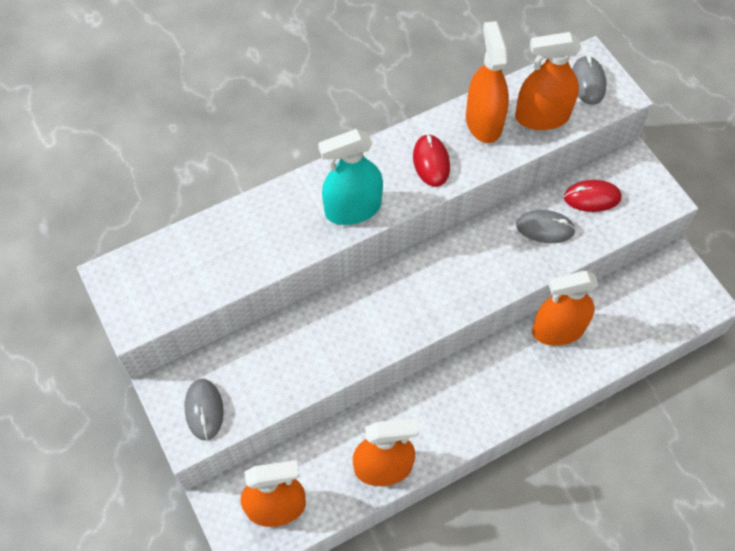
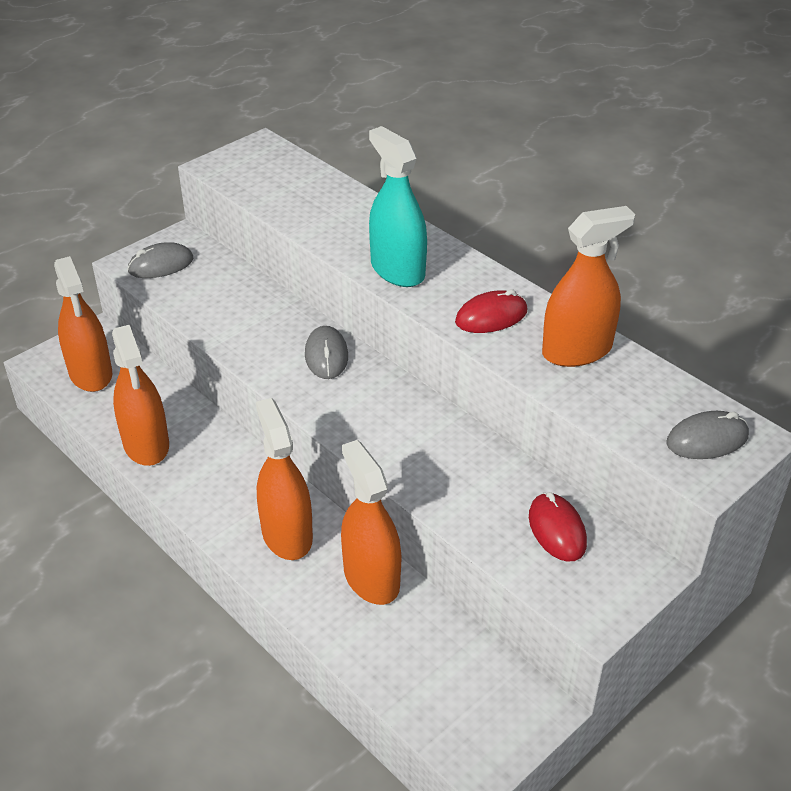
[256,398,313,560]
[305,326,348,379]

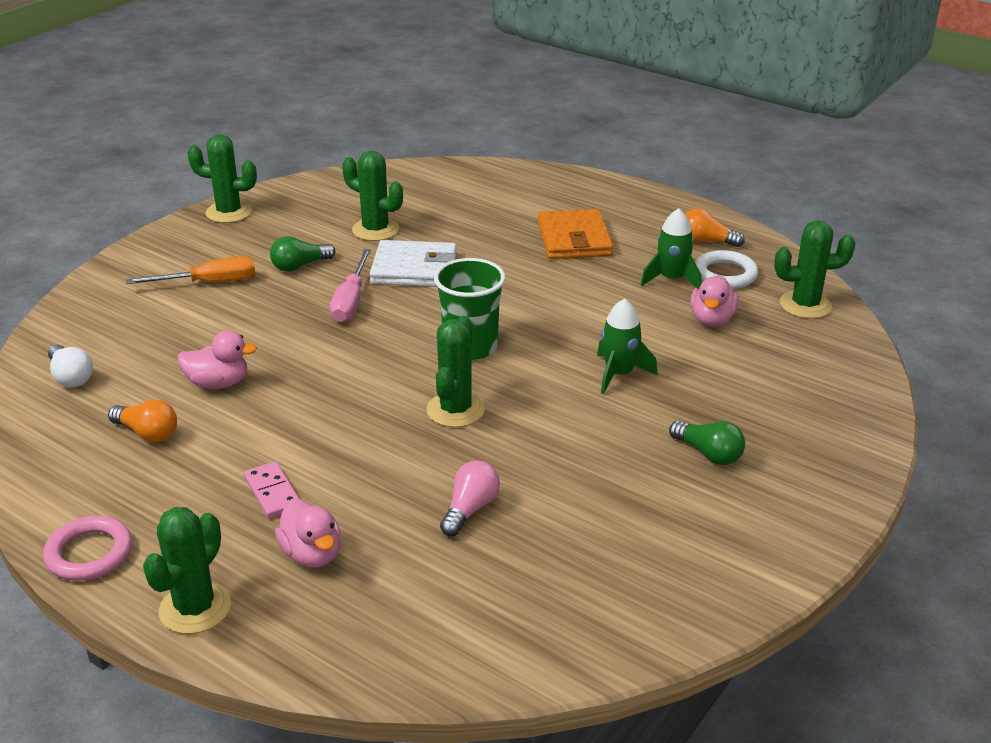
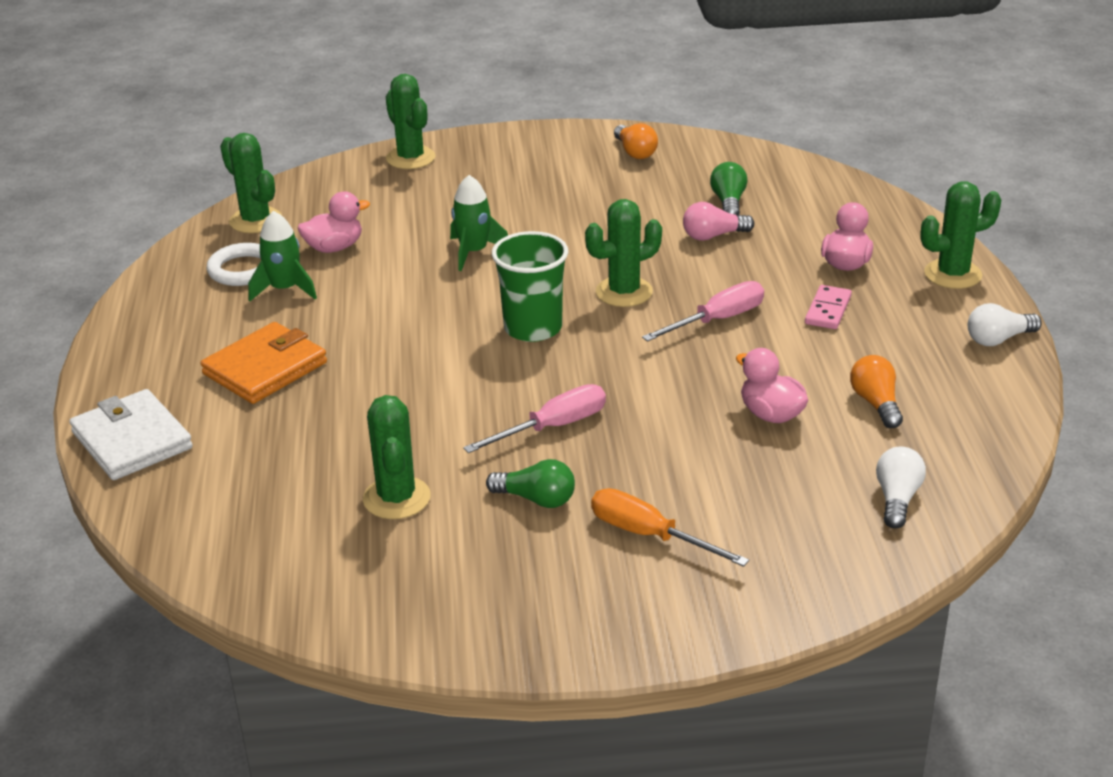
[642,281,764,342]
[386,74,436,169]
[69,389,193,480]
[710,162,748,215]
[614,123,658,159]
[968,303,1042,346]

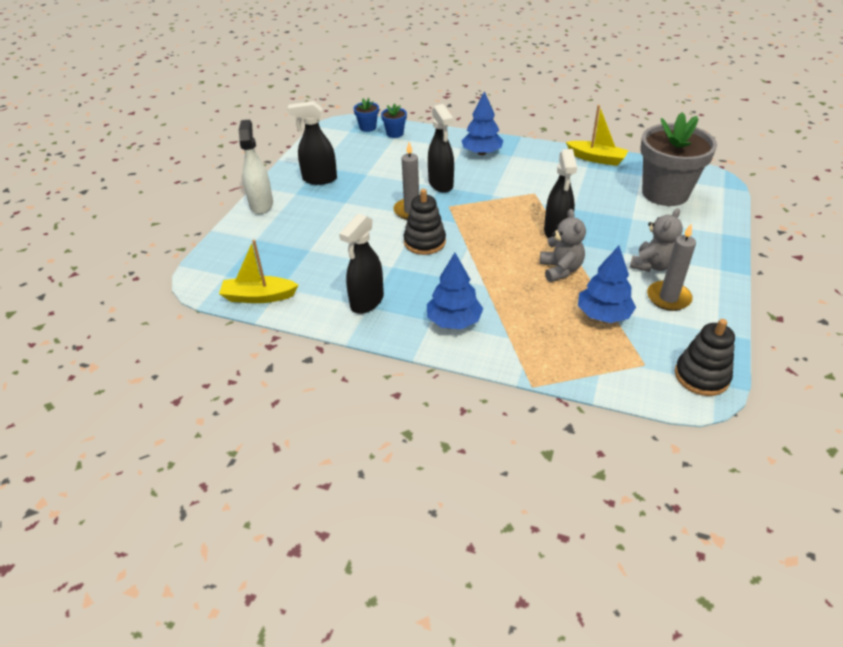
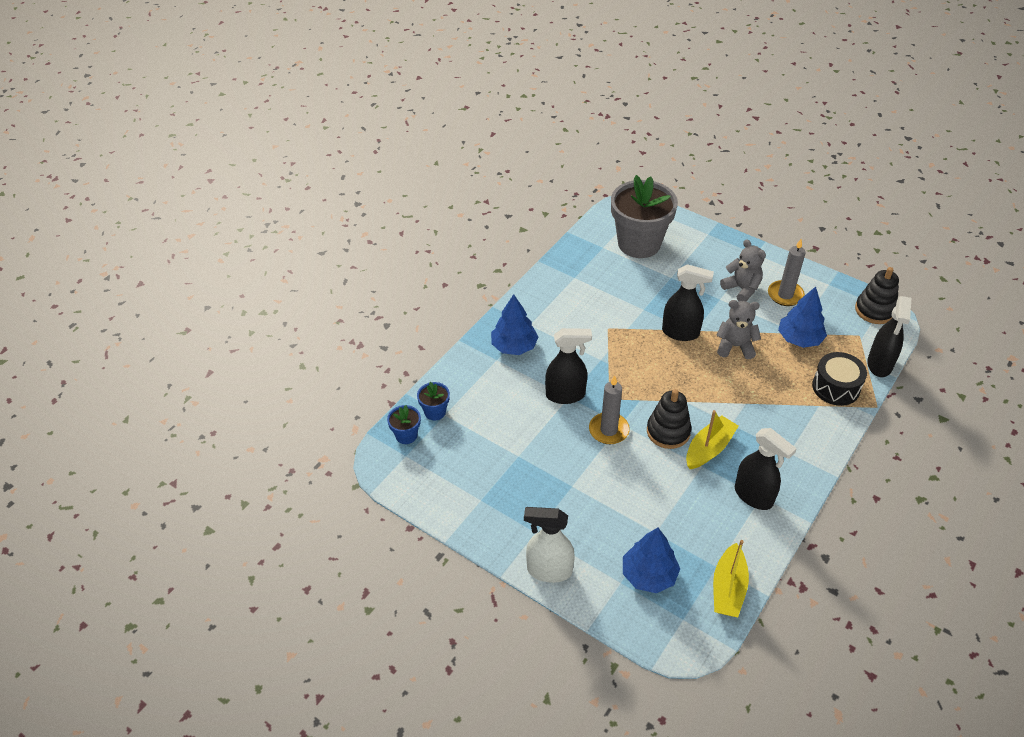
[812,352,867,406]
[867,296,911,377]
[623,528,680,593]
[686,410,738,469]

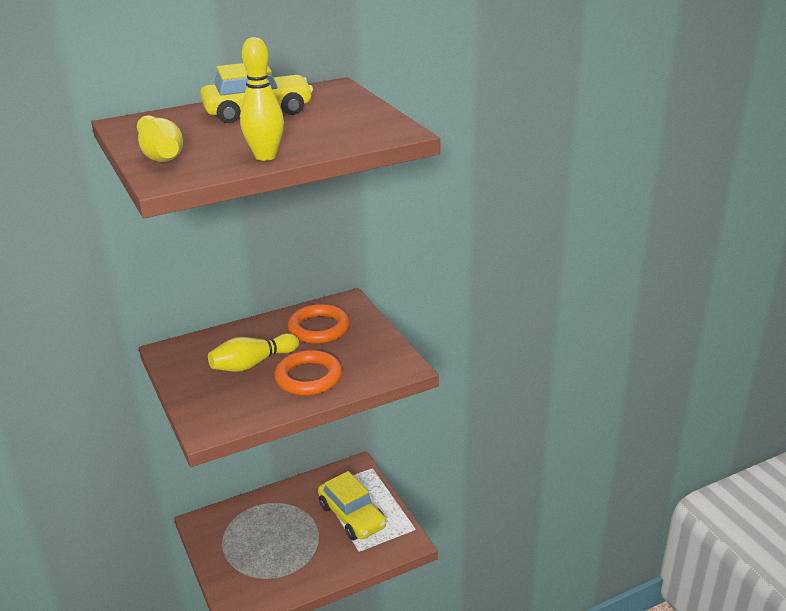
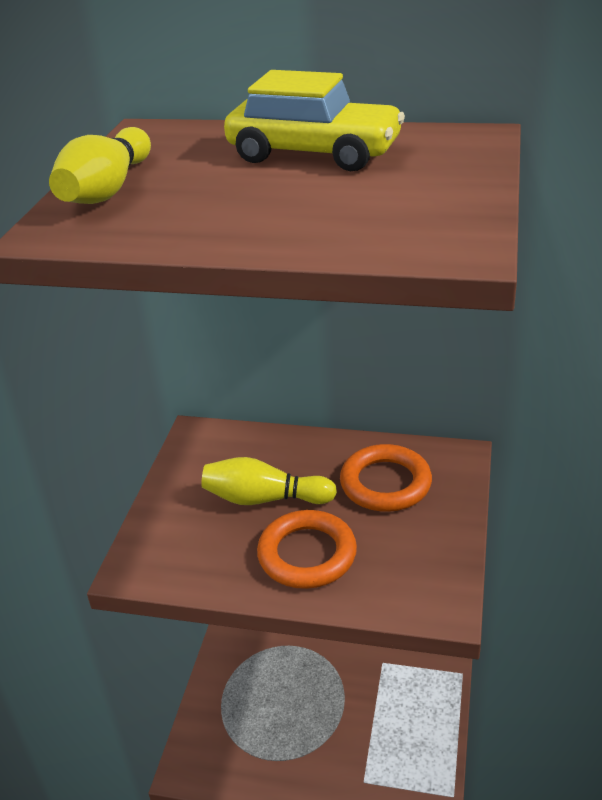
[240,37,284,161] (first image)
[318,471,386,540] (first image)

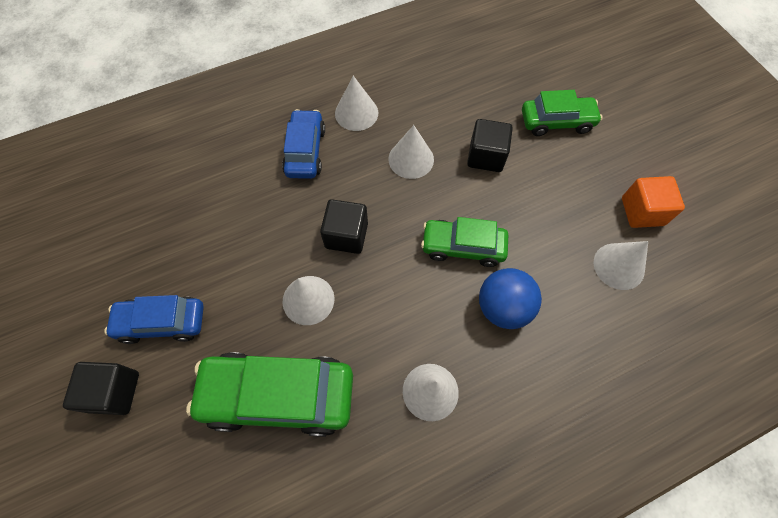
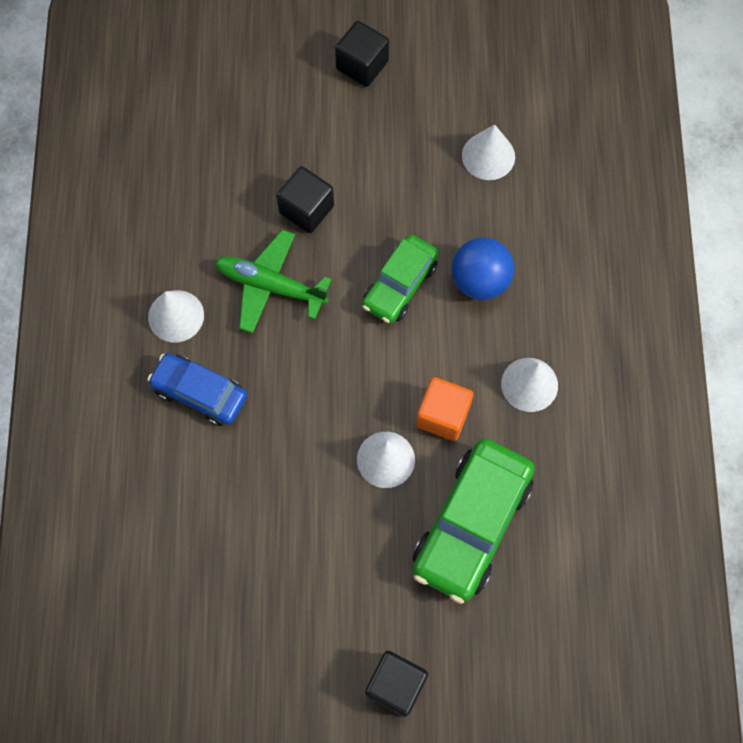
[104,295,204,344] (first image)
[522,90,603,136] (first image)
[335,21,389,87]
[416,377,473,441]
[215,230,332,334]

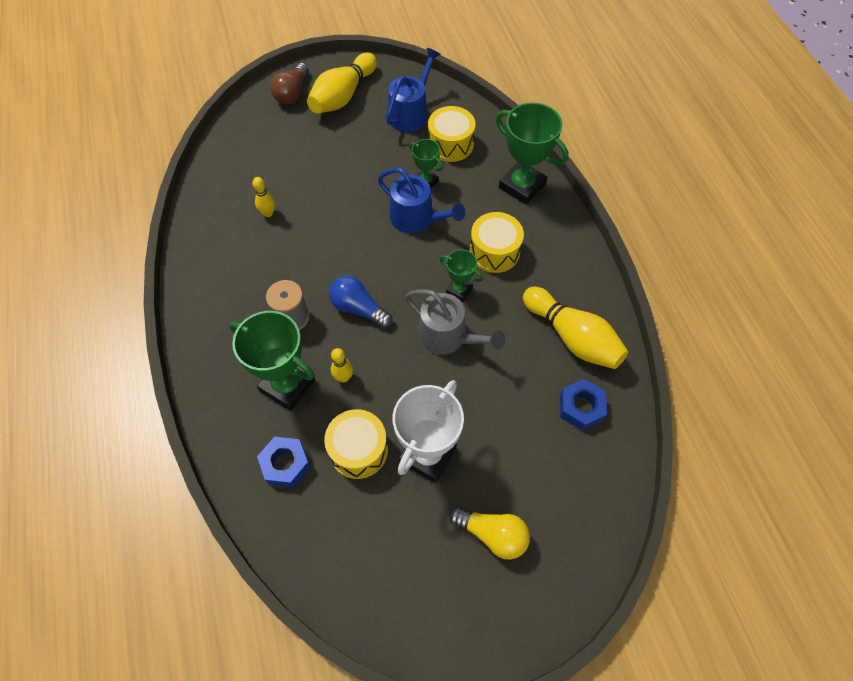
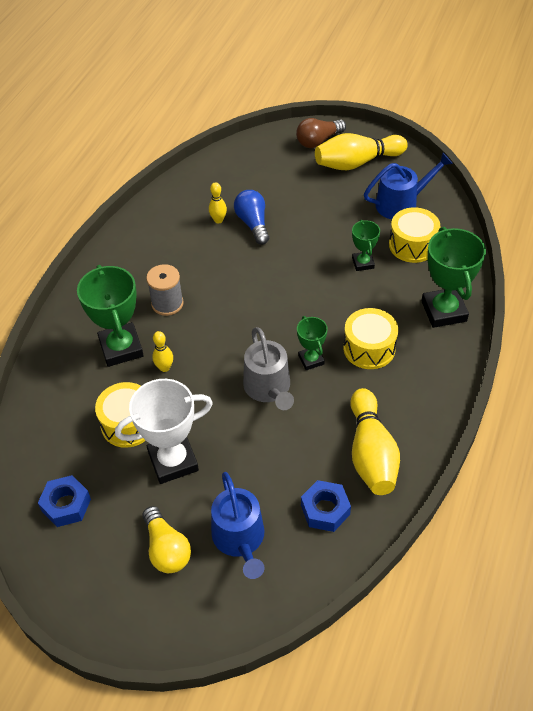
[38,475,91,527]
[234,190,269,245]
[211,472,265,579]

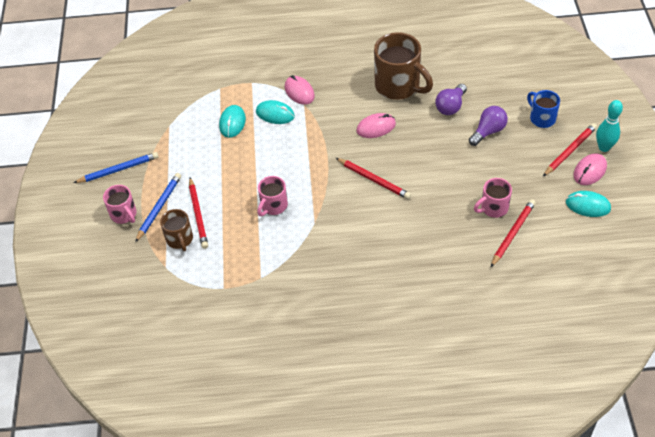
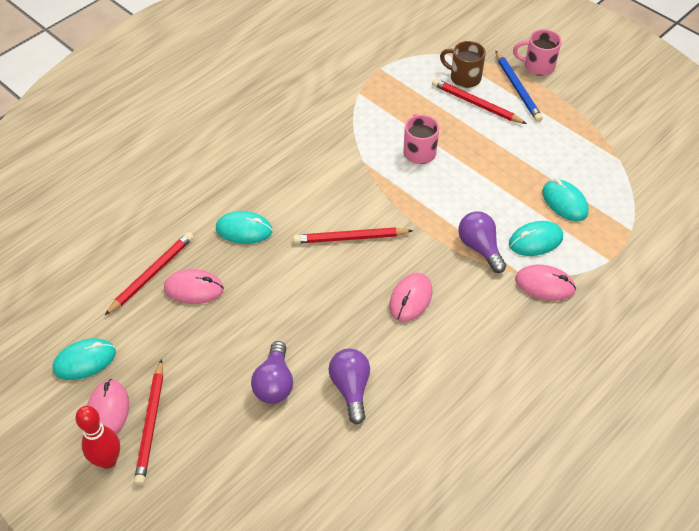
[73,152,159,183] (first image)
[374,32,433,100] (first image)
[527,90,560,128] (first image)
[216,211,273,244]
[458,211,506,273]
[164,269,224,304]
[75,406,120,469]
[104,232,194,316]

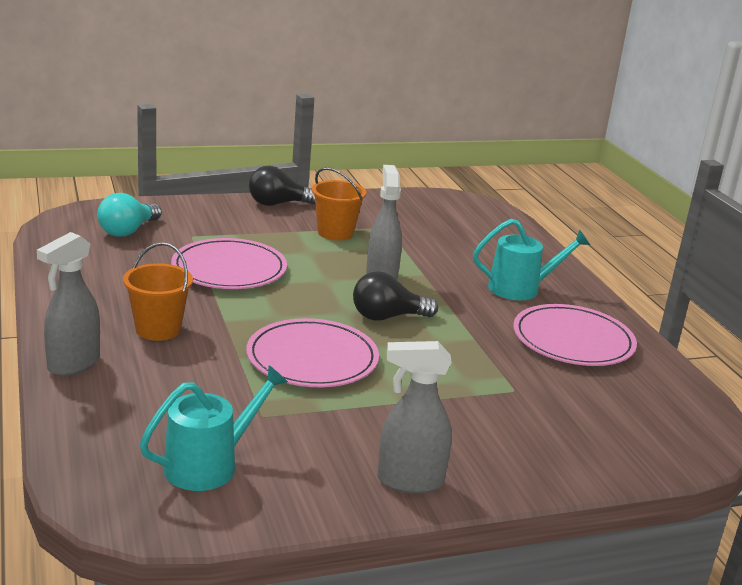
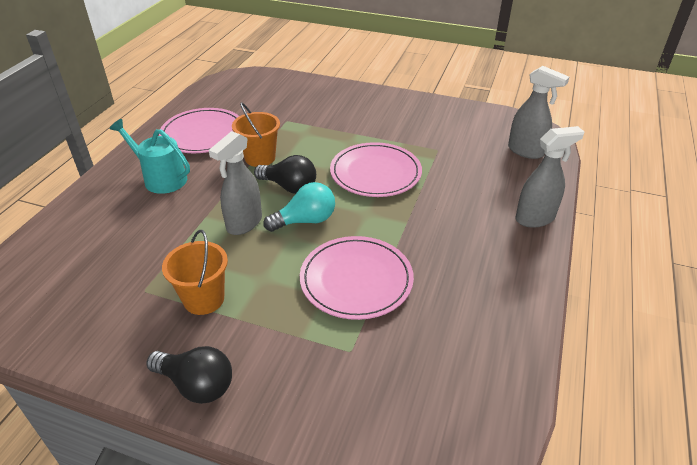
[140,365,288,491] (first image)
[263,182,335,232]
[232,102,280,167]
[508,66,569,159]

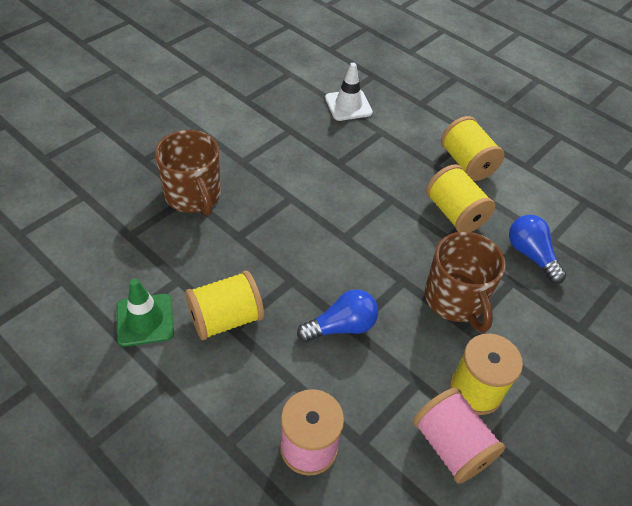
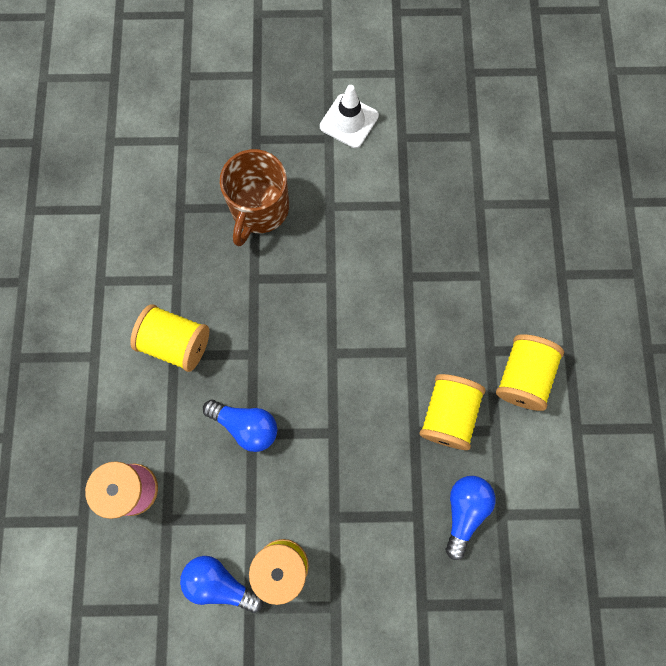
[117,279,174,347] (first image)
[425,232,506,332] (first image)
[320,85,379,148]
[180,556,264,613]

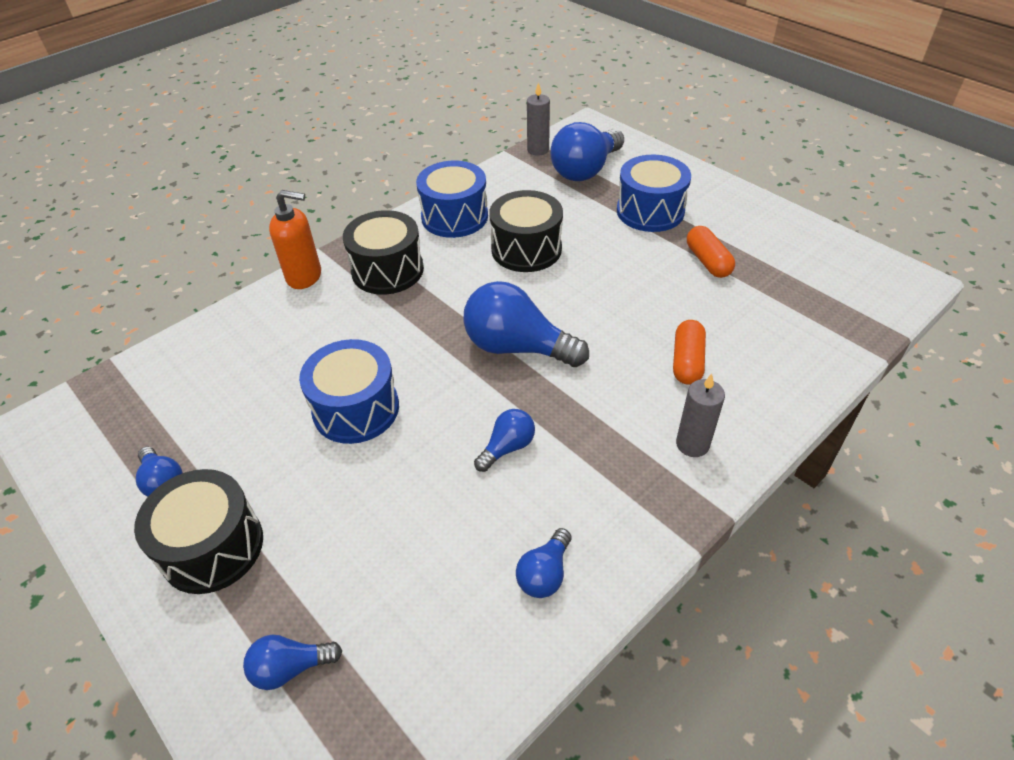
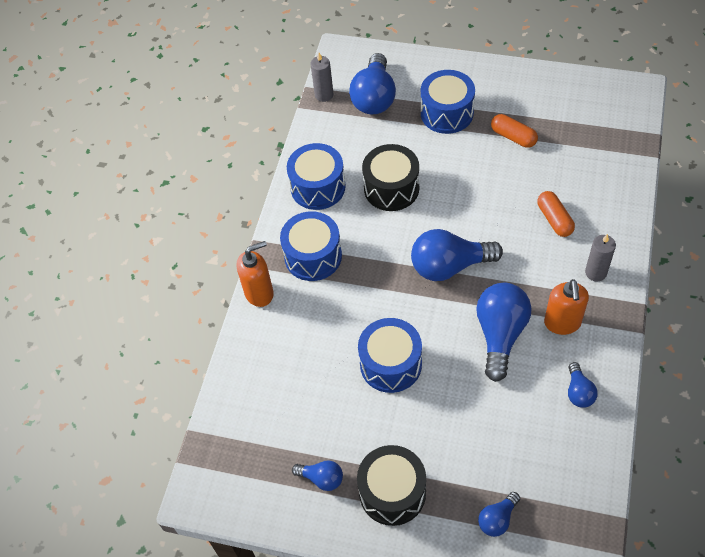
[544,279,589,335]
[280,211,342,281]
[476,283,532,382]

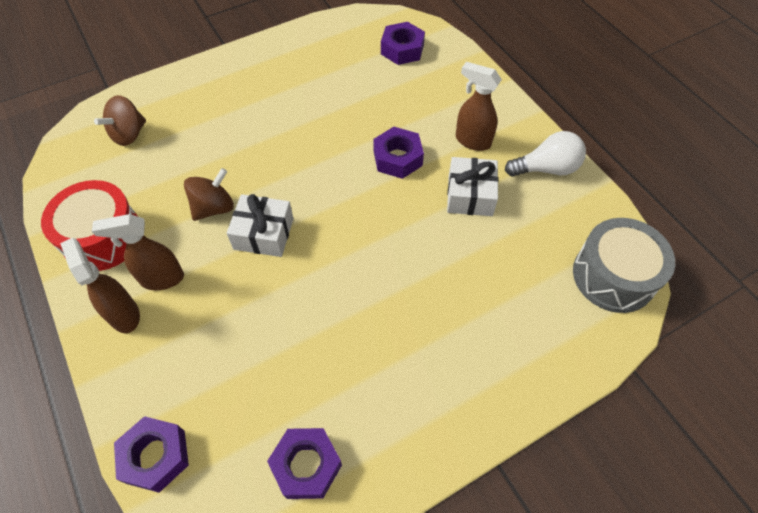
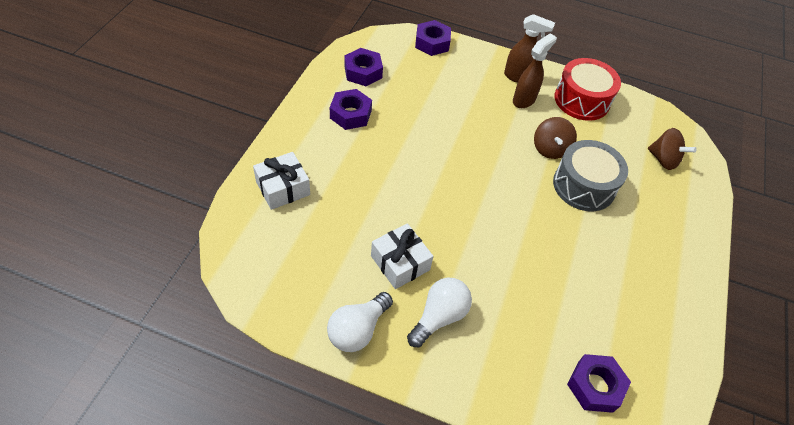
[253,152,310,210]
[330,89,372,130]
[553,140,628,211]
[407,277,472,347]
[648,128,697,170]

